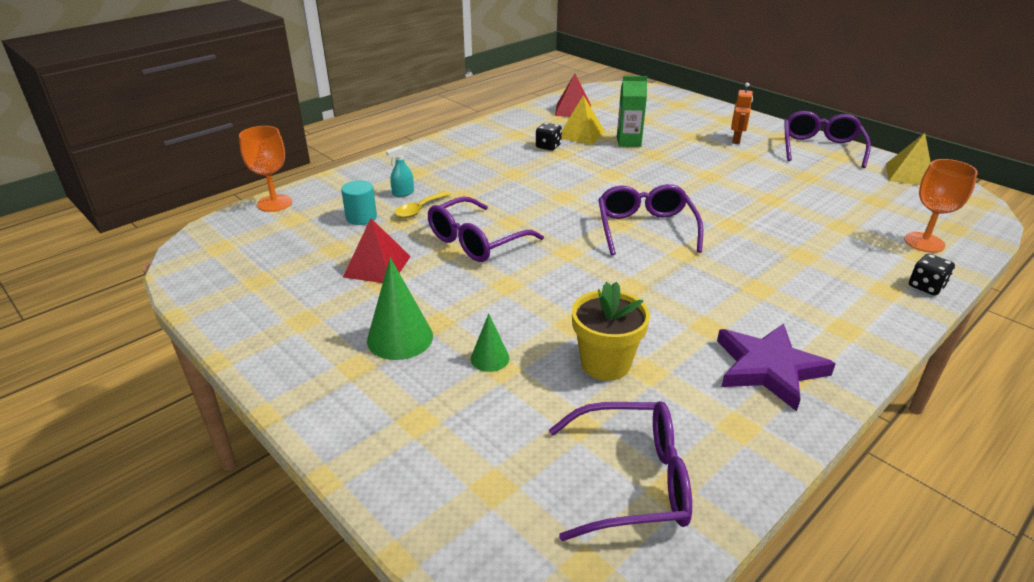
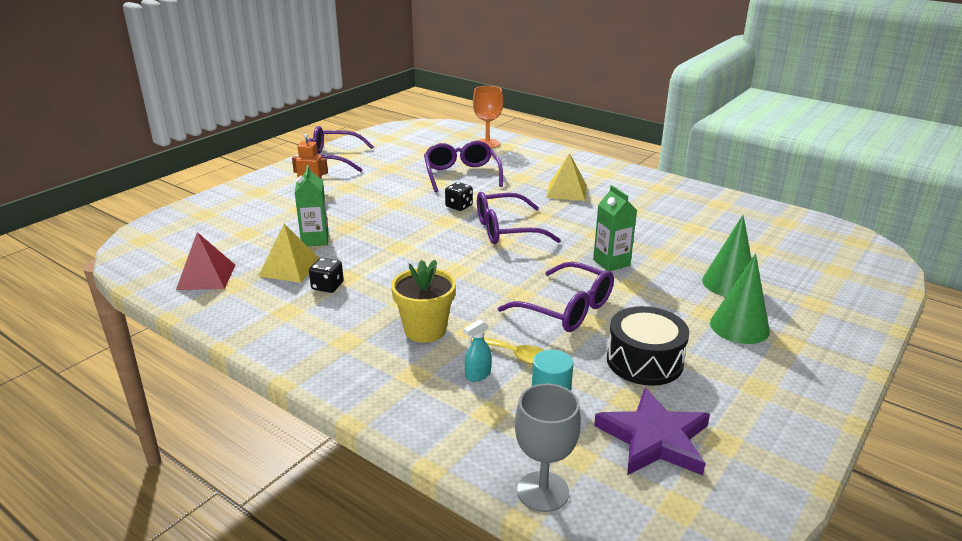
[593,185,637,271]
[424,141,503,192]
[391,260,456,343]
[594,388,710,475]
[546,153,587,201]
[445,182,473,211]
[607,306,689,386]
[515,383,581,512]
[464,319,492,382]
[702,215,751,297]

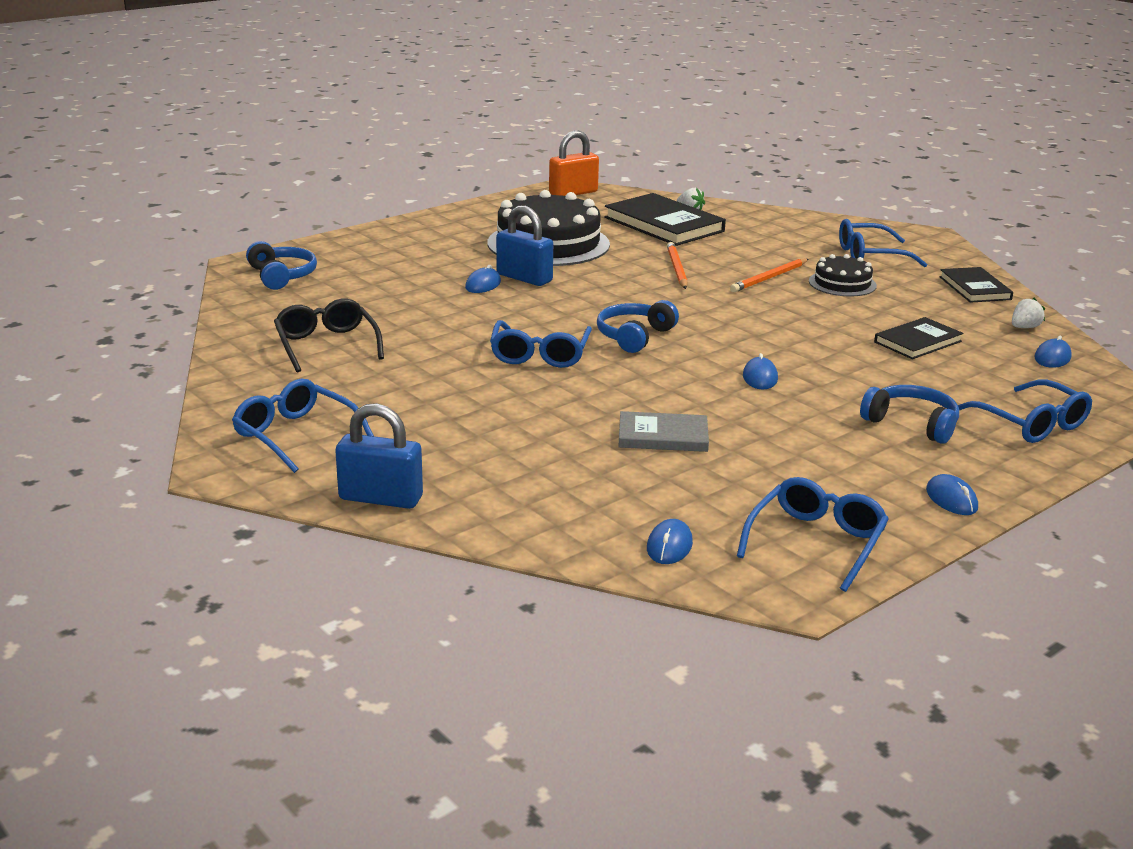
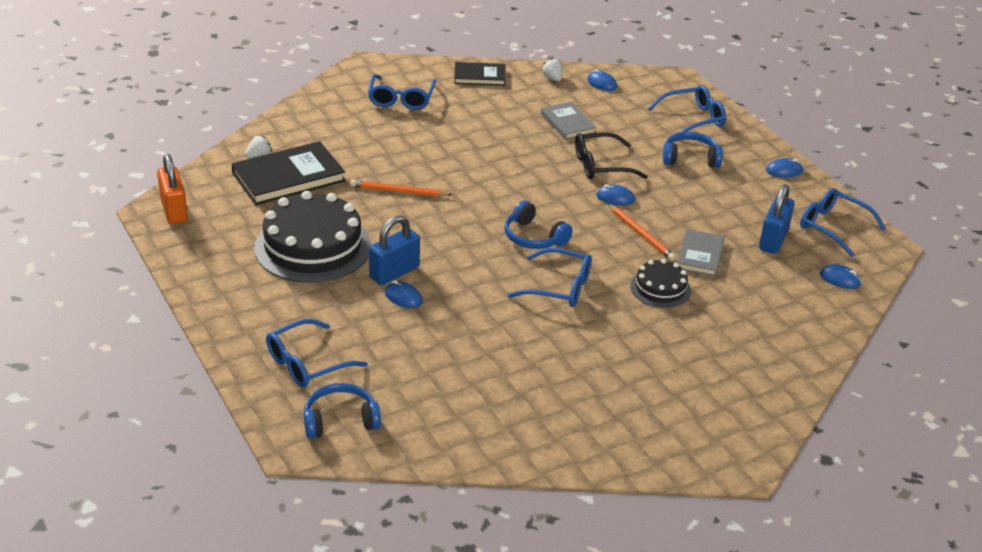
[266,319,367,388]
[575,132,648,179]
[759,184,794,254]
[608,204,676,261]
[630,259,691,308]
[541,102,596,140]
[663,132,723,168]

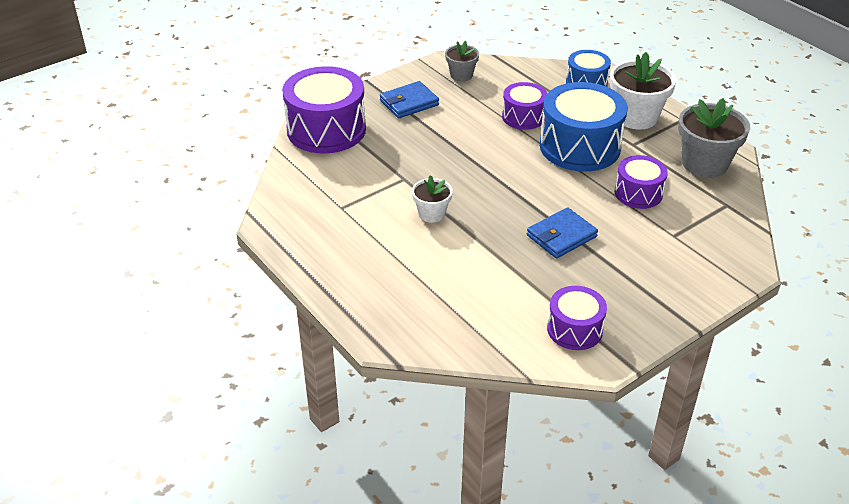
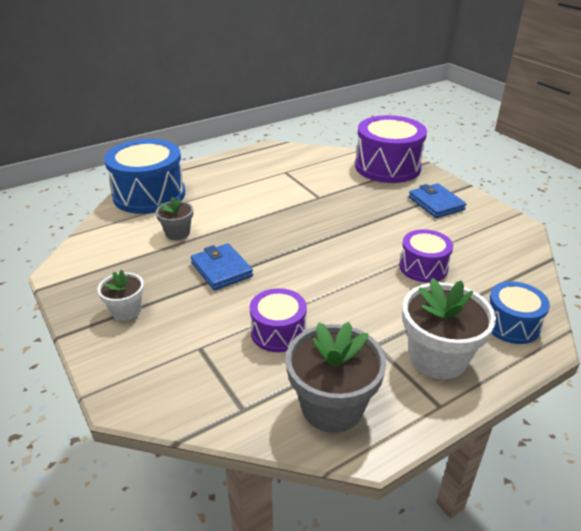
[547,286,607,350] (first image)
[98,269,144,321]
[156,197,193,240]
[104,139,185,214]

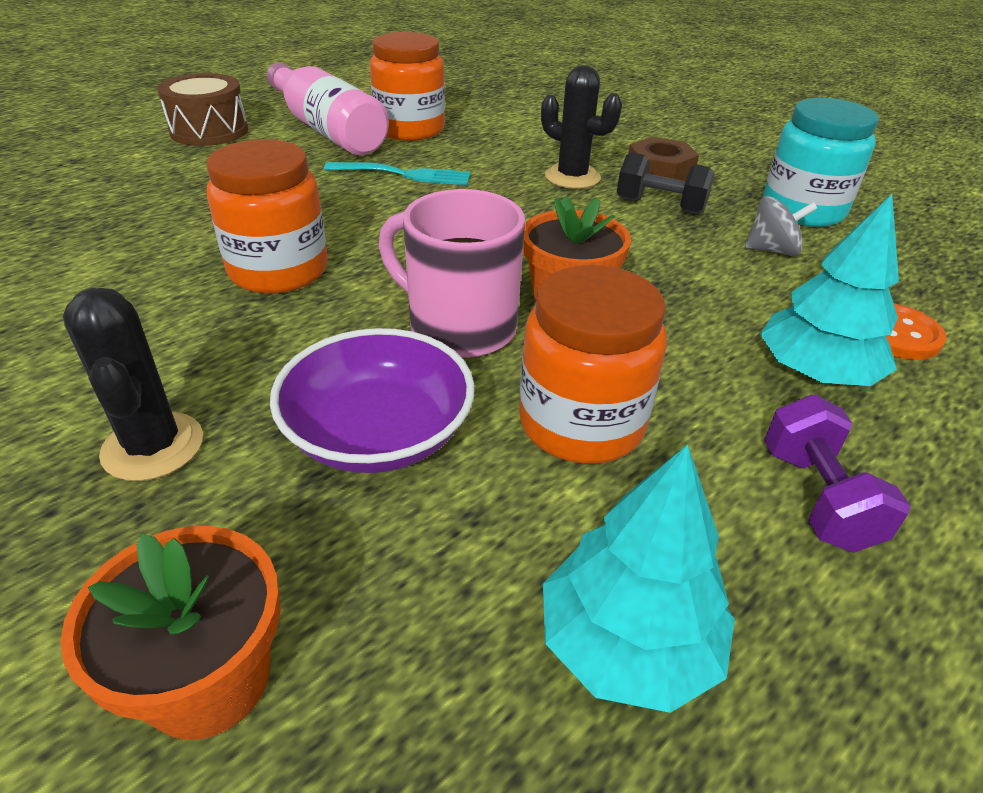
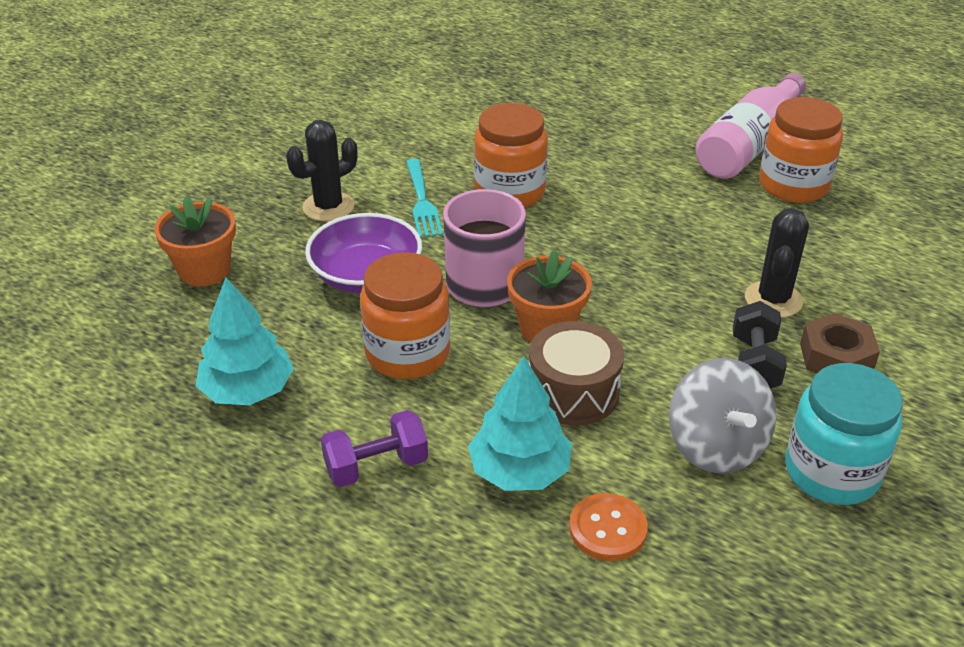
[529,321,624,425]
[406,159,443,238]
[669,358,777,474]

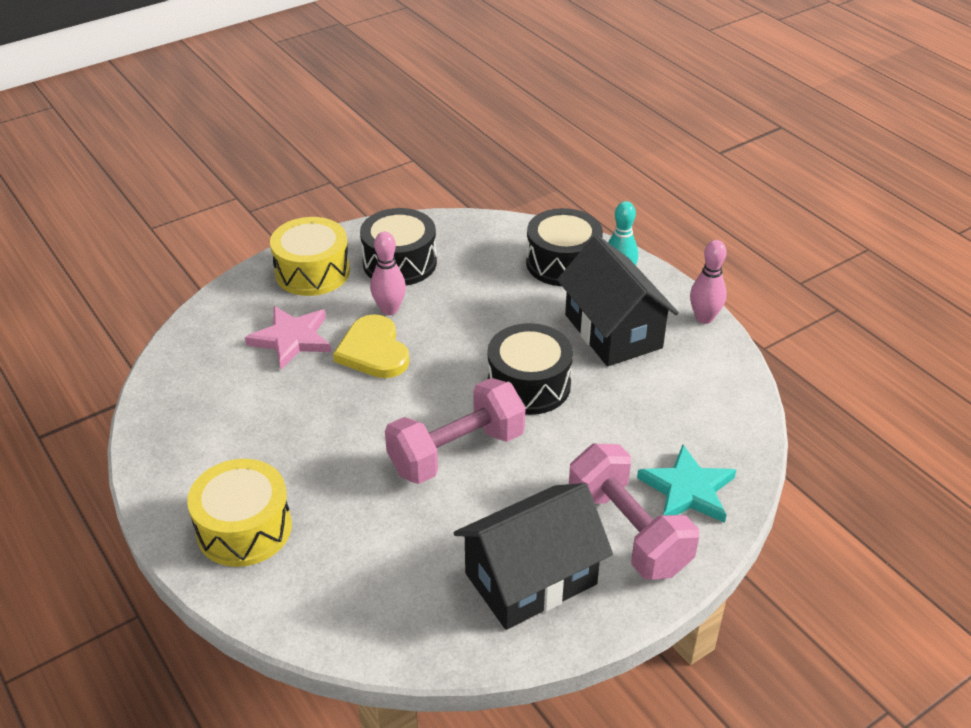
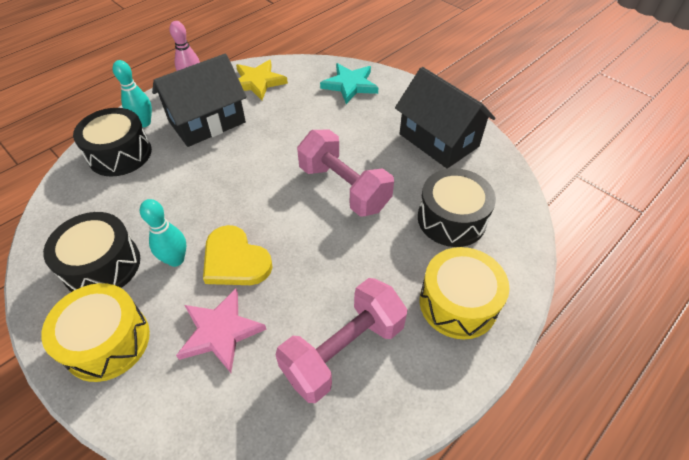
[236,60,288,100]
[418,168,496,247]
[276,278,407,403]
[140,199,187,267]
[203,225,272,285]

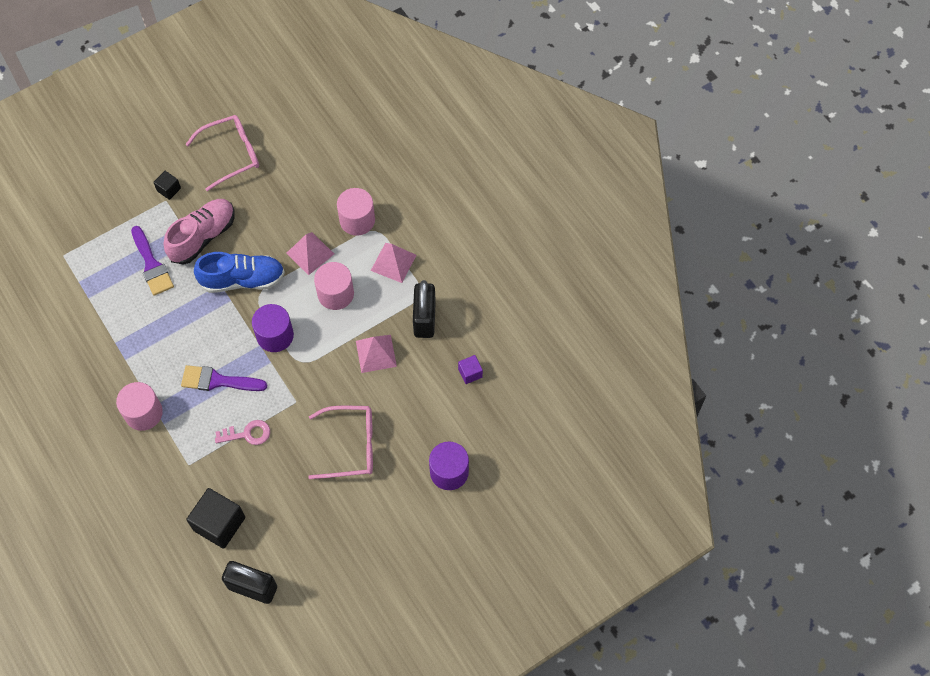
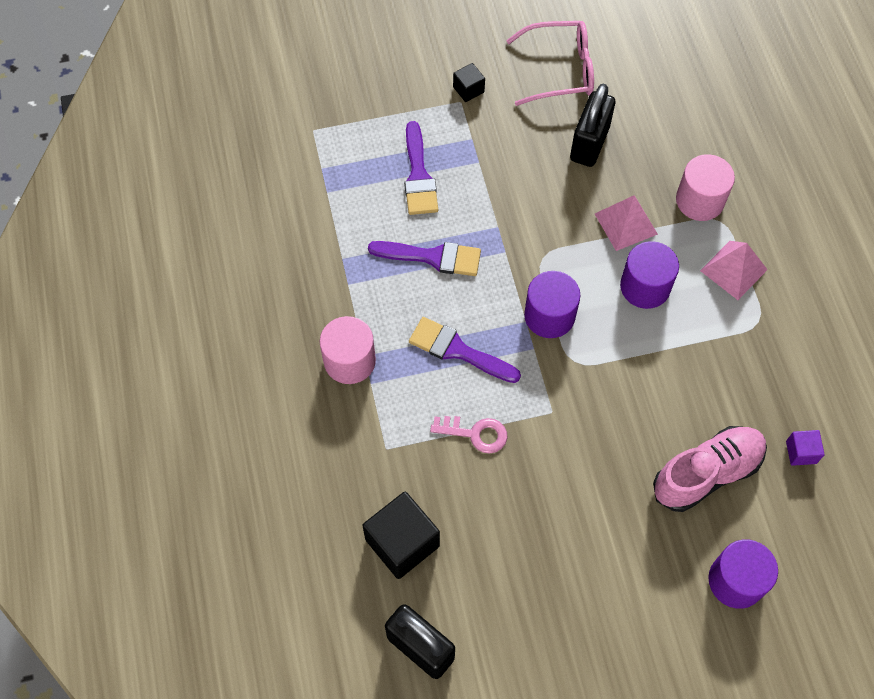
[194,252,285,293] (first image)
[308,406,373,479] (first image)
[356,335,397,373] (first image)
[368,241,481,276]
[653,426,767,512]
[570,84,615,167]
[620,241,679,309]

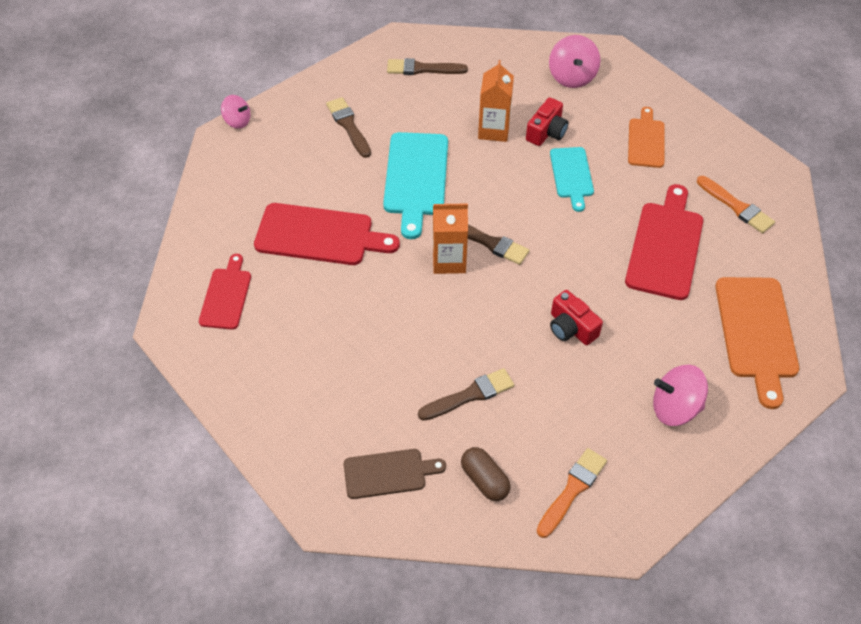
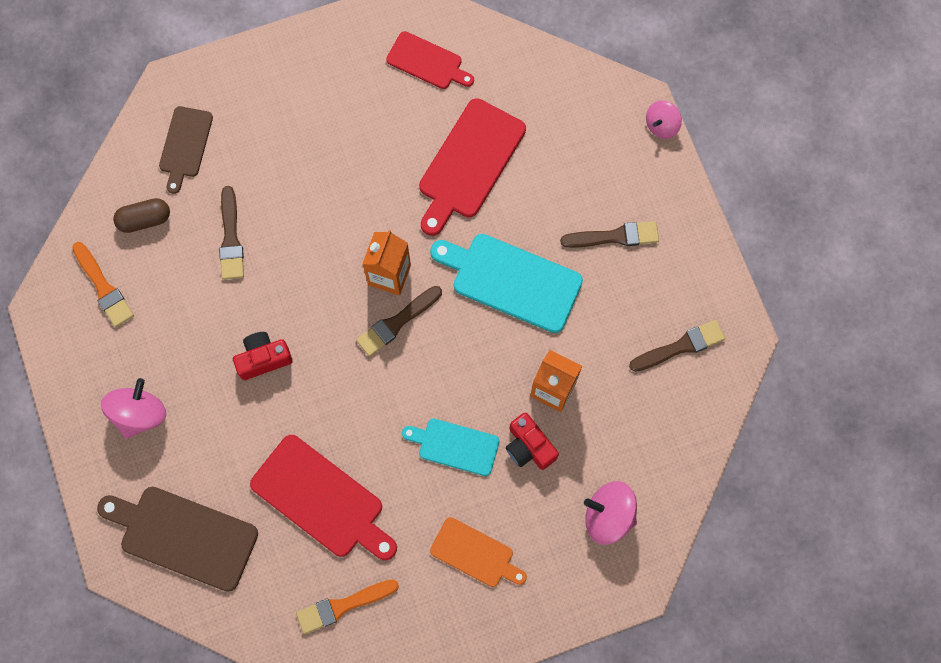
[97,487,258,592]
[629,320,725,372]

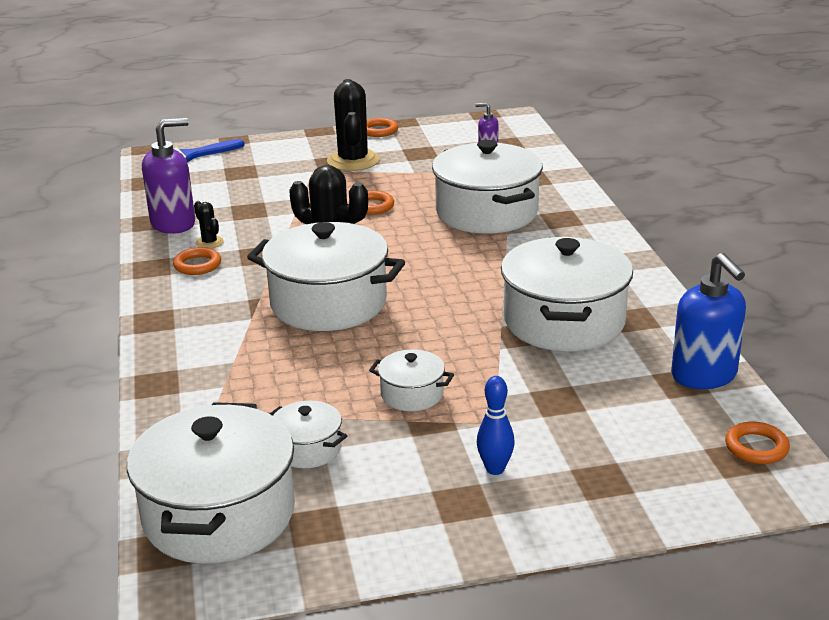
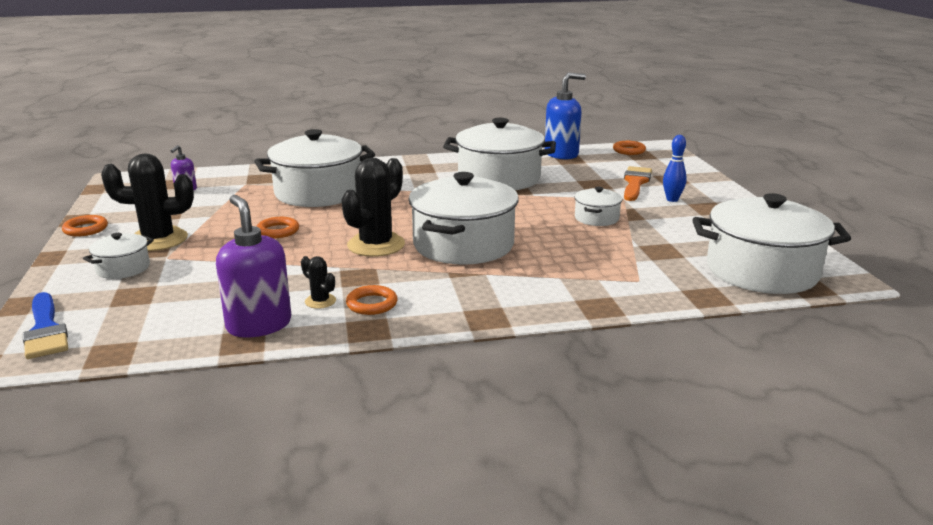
[624,166,652,201]
[83,233,154,279]
[301,256,336,309]

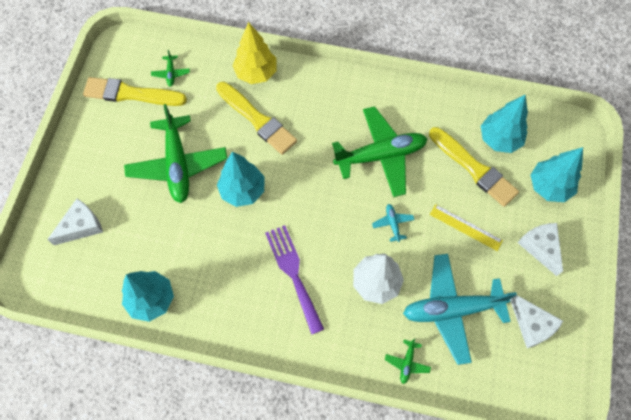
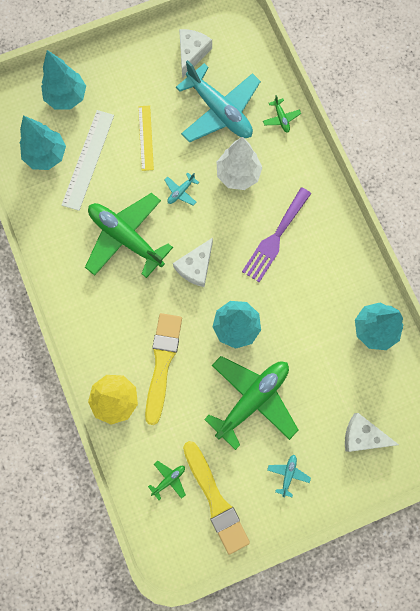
[267,455,311,498]
[173,238,213,287]
[62,110,114,211]
[263,95,301,133]

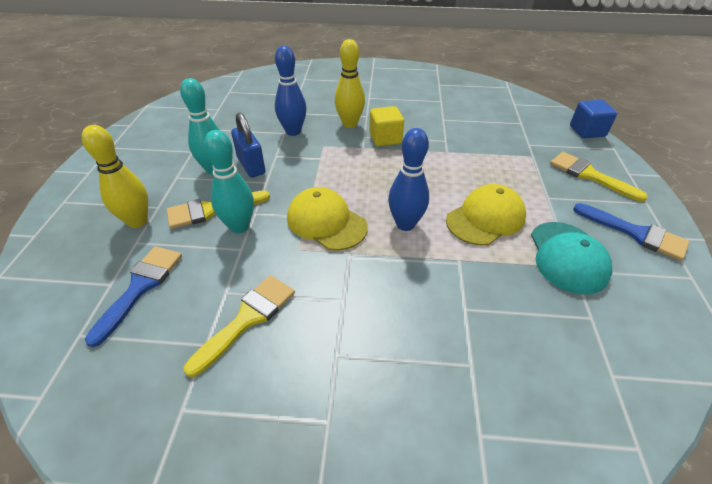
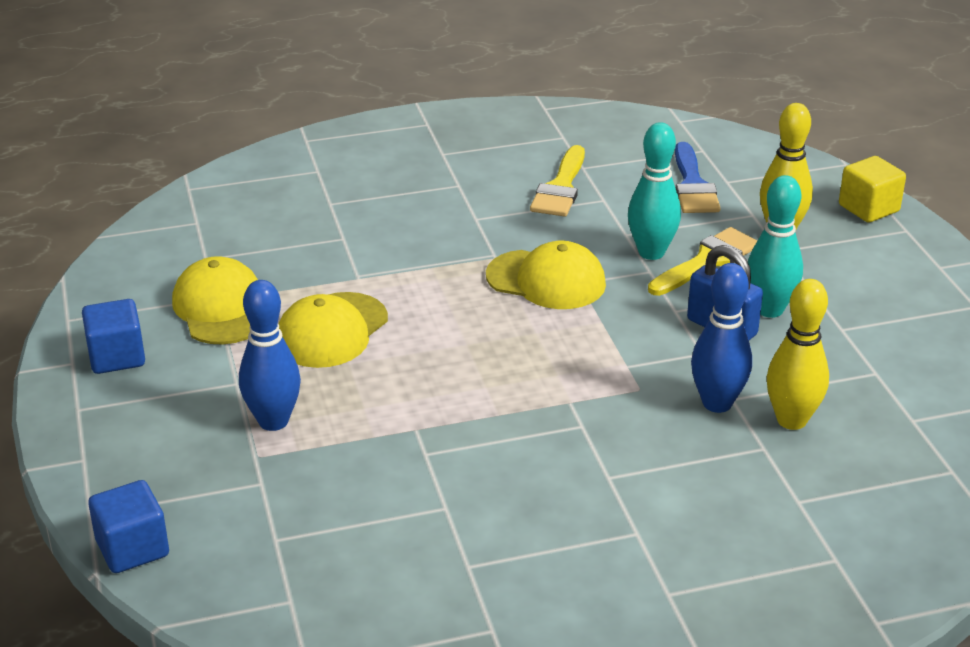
[550,152,648,202] (first image)
[767,279,829,430]
[839,156,906,222]
[239,280,301,431]
[82,299,145,374]
[172,256,258,344]

